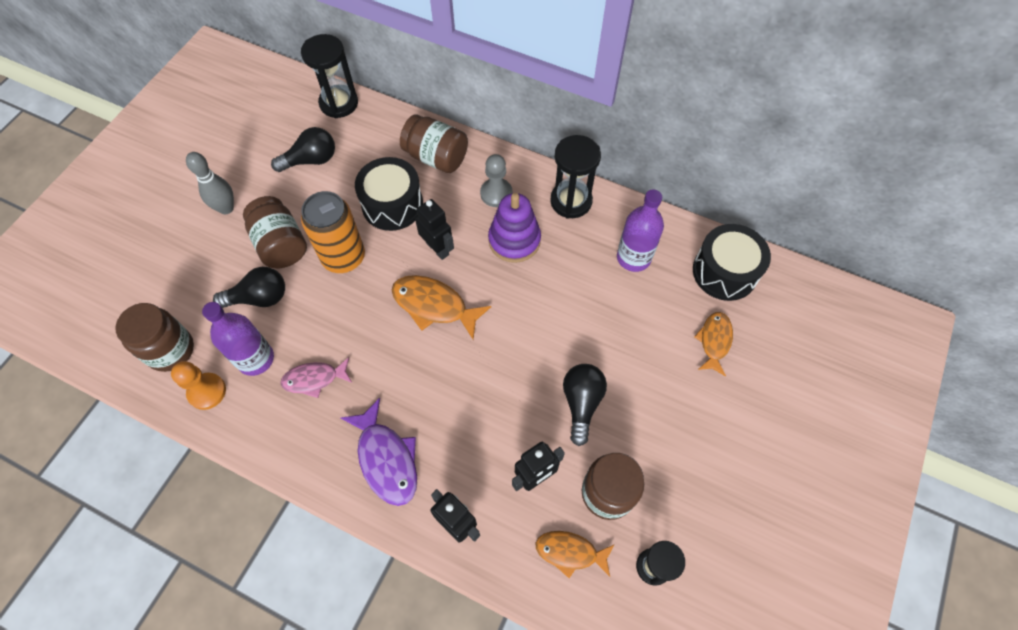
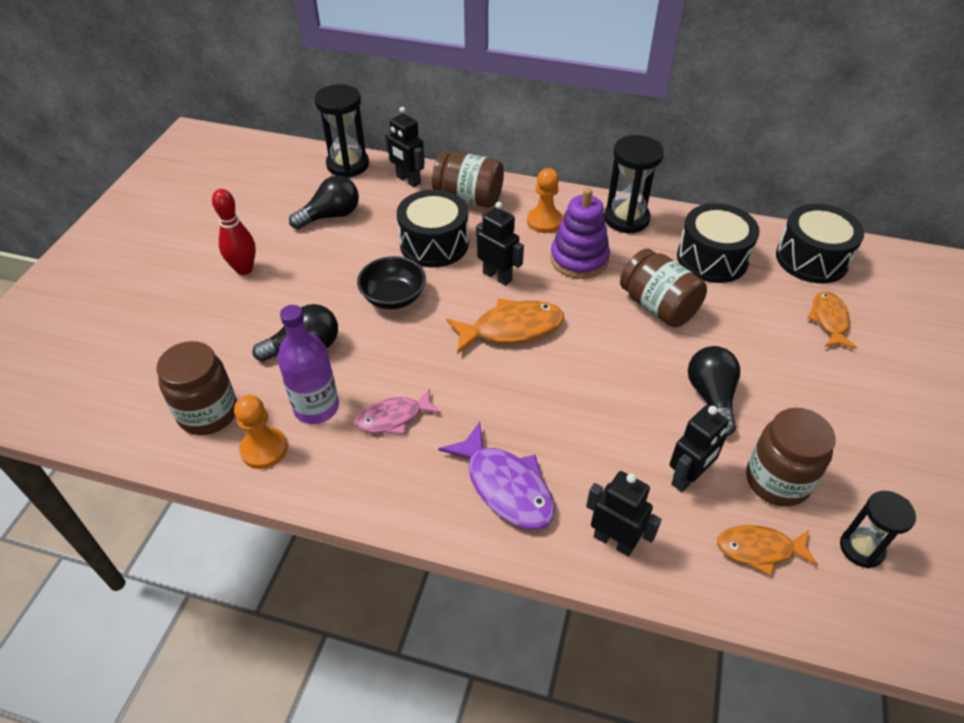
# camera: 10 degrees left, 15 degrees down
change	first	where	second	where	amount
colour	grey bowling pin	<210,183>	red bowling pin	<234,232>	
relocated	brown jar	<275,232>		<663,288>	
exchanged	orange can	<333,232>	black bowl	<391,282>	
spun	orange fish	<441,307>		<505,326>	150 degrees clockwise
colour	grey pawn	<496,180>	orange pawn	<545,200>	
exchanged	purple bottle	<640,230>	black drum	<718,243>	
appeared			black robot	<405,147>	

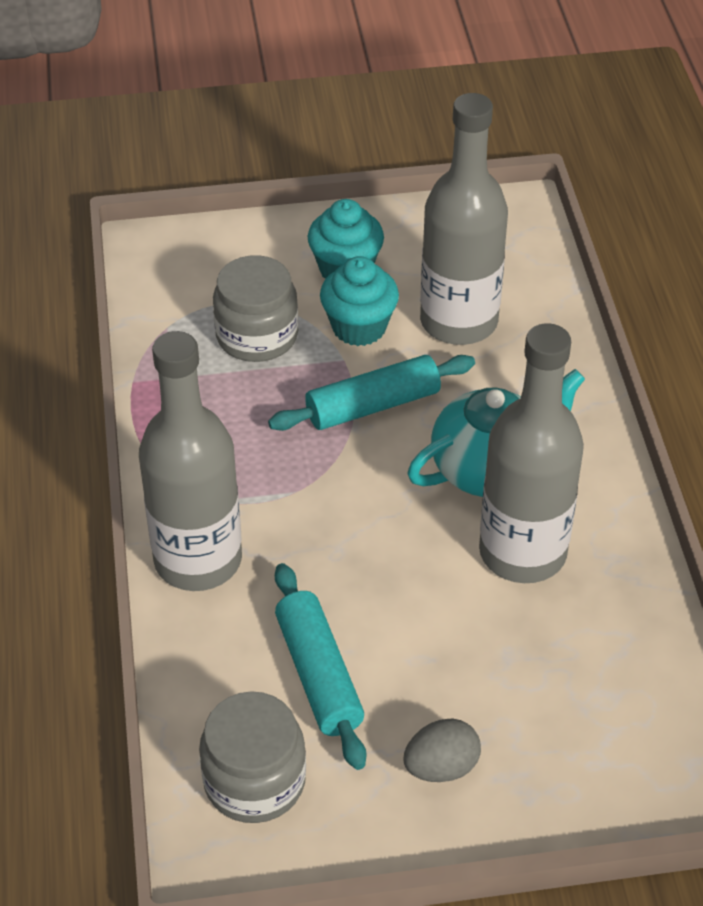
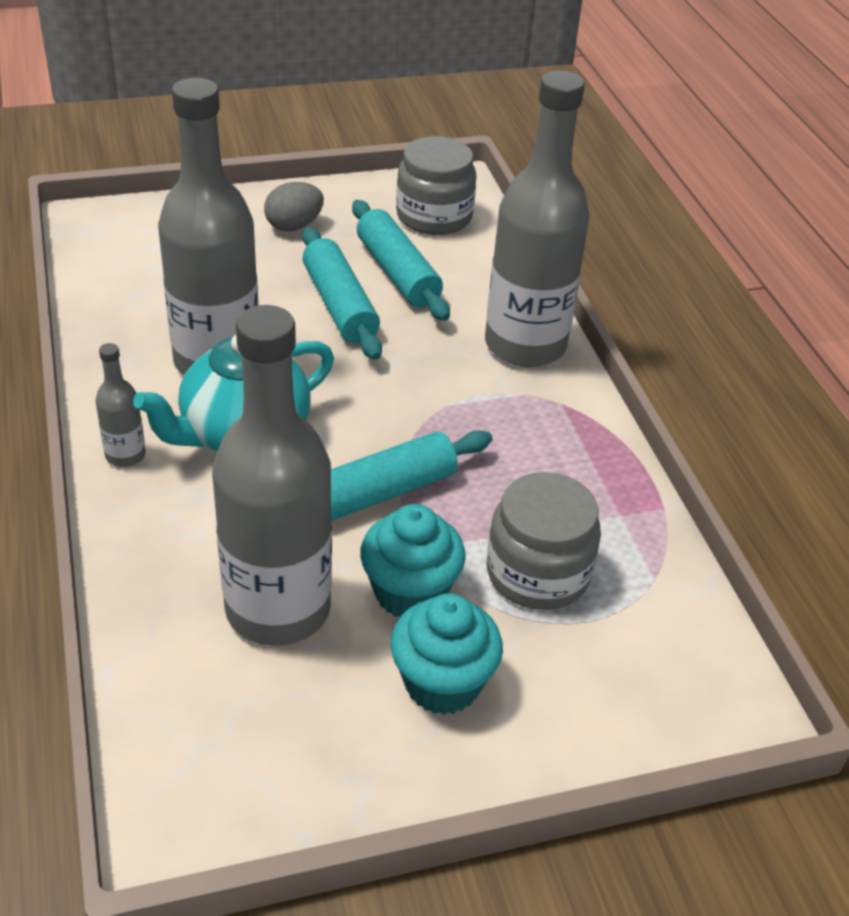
# camera: 170 degrees right, 5 degrees down
change	first	where	second	where	amount
appeared			grey bottle	<121,405>	
appeared			turquoise rolling pin	<342,293>	

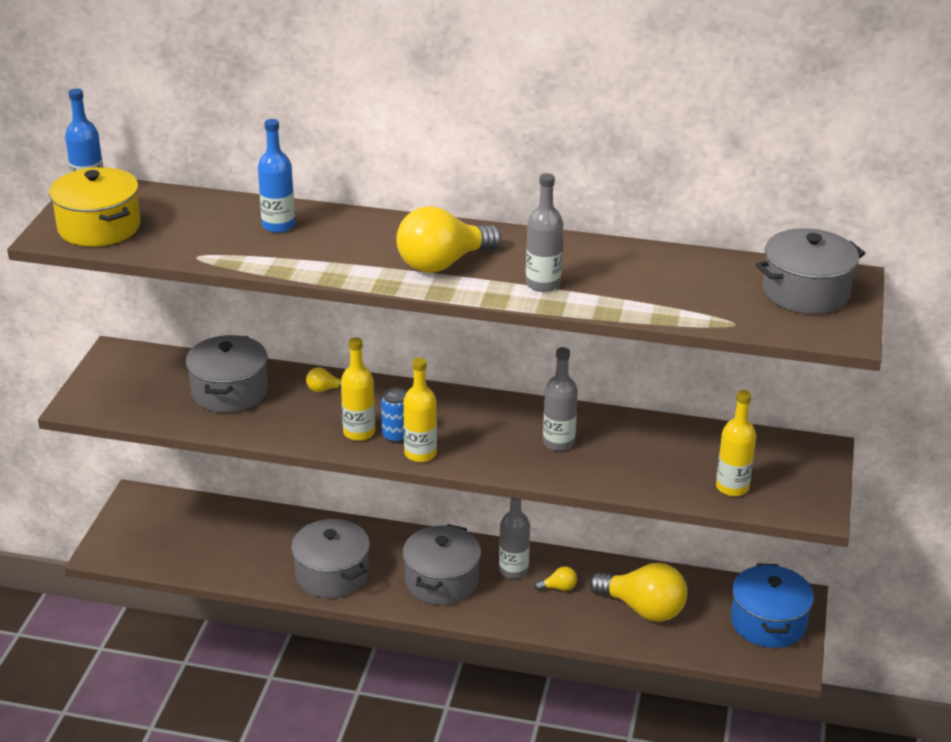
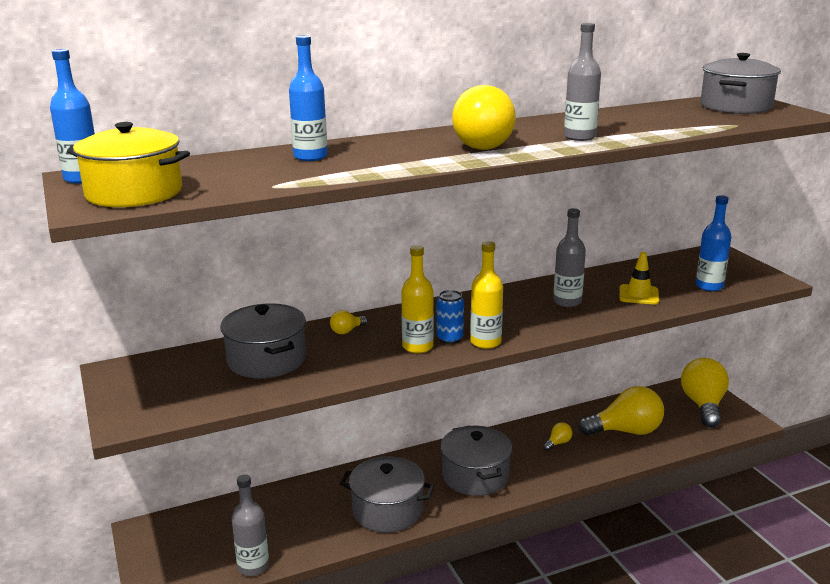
# camera: 35 degrees left, 10 degrees down
change	first	where	second	where	amount
relocated	grey bottle	<514,538>		<250,525>	
colour	yellow bottle	<736,443>	blue bottle	<713,243>	
exchanged	blue pot	<772,605>	yellow light bulb	<705,393>	
appeared			yellow traffic cone	<639,278>	

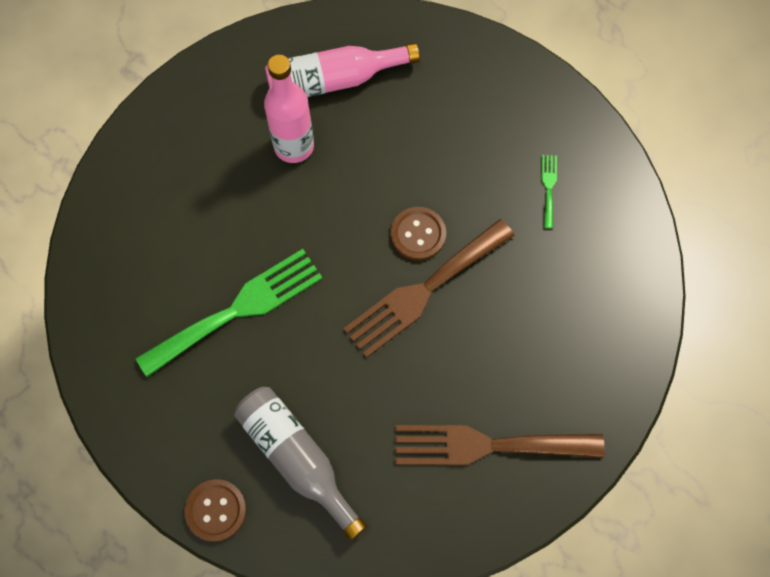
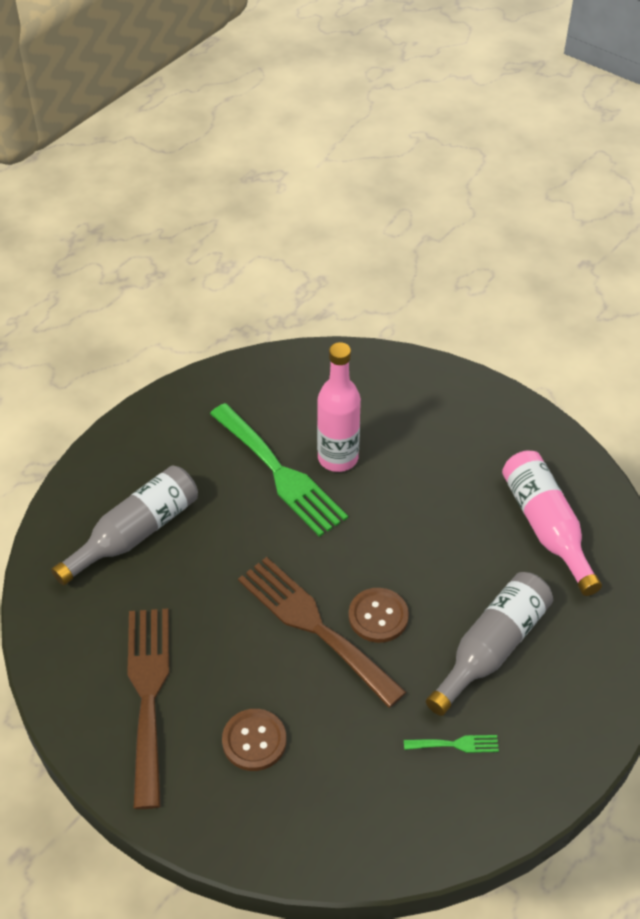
# camera: 85 degrees right, 20 degrees down
change	first	where	second	where	amount
relocated	brown button	<215,510>		<254,740>	
relocated	pink bottle	<289,109>		<339,407>	
appeared			grey bottle	<489,644>	

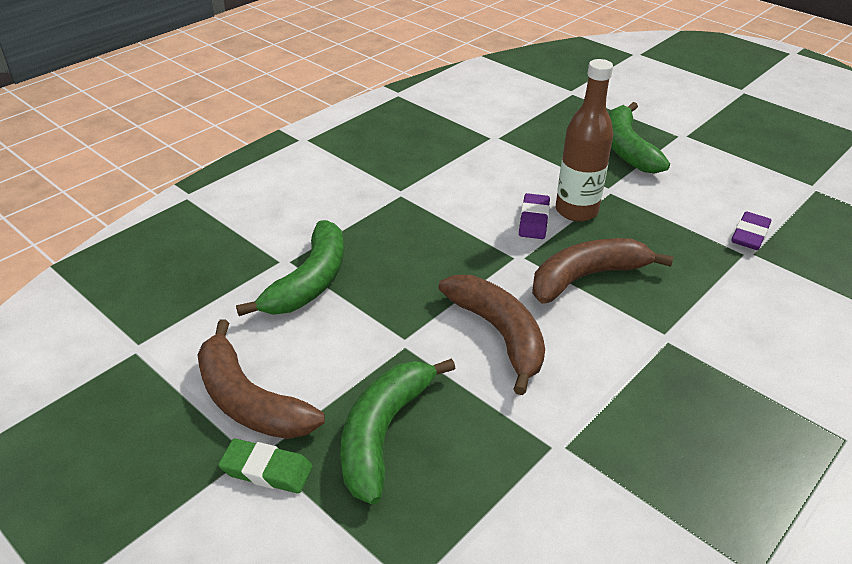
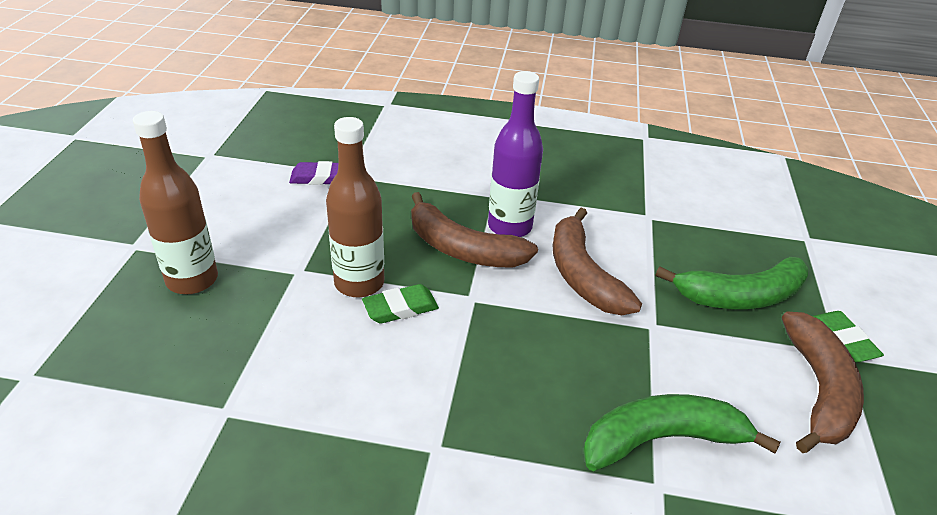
# camera: 125 degrees left, 0 degrees up
change	first	where	second	where	amount
spun	brown banana	<491,335>		<597,261>	45 degrees counterclockwise
colour	purple eraser	<534,216>	green eraser	<400,304>	
exchanged	green banana	<639,137>	brown bottle	<175,202>	
appeared			purple bottle	<515,154>	

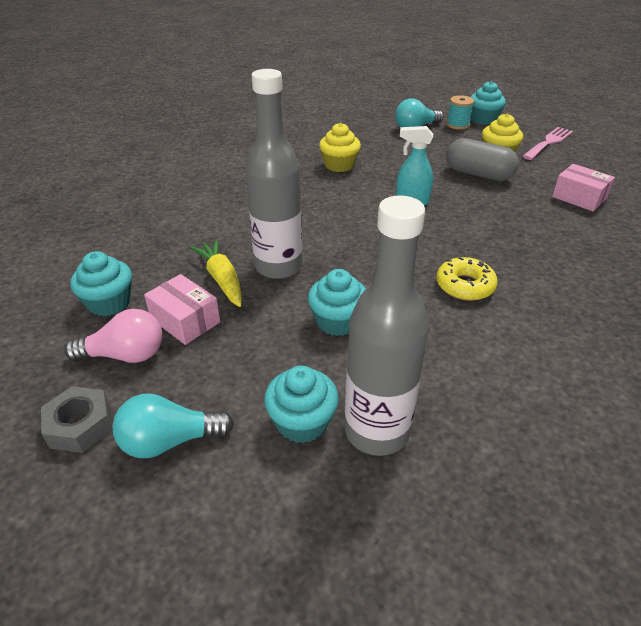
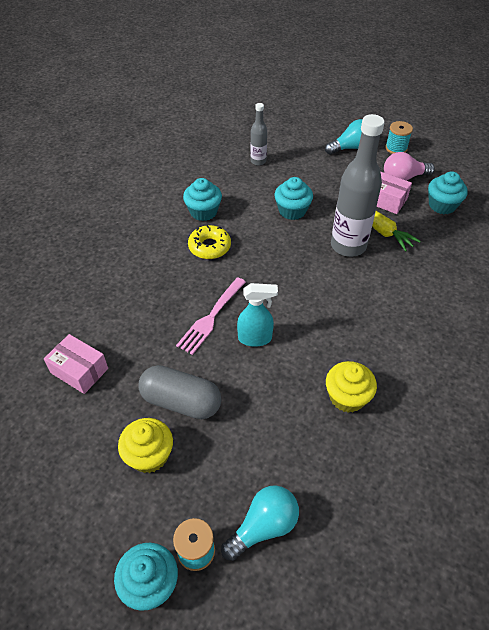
# camera: 170 degrees right, 10 degrees up
change	first	where	second	where	amount
exchanged	grey nut	<77,419>	turquoise spool	<399,137>	
relocated	turquoise cupcake	<301,404>		<202,199>	
size	grey bottle	<387,326>		<258,134>	x0.50
relocated	pink fork	<547,143>		<211,316>	

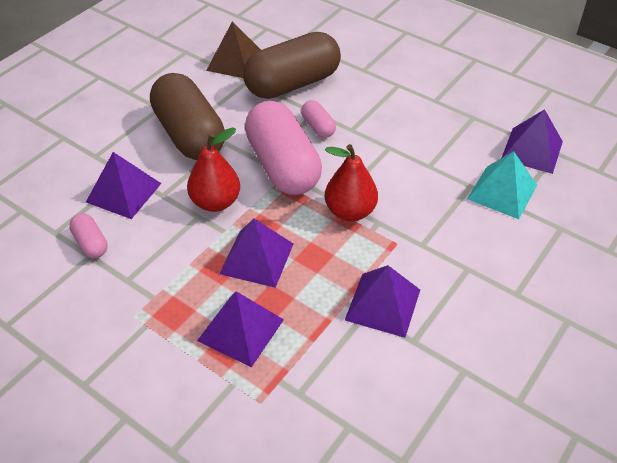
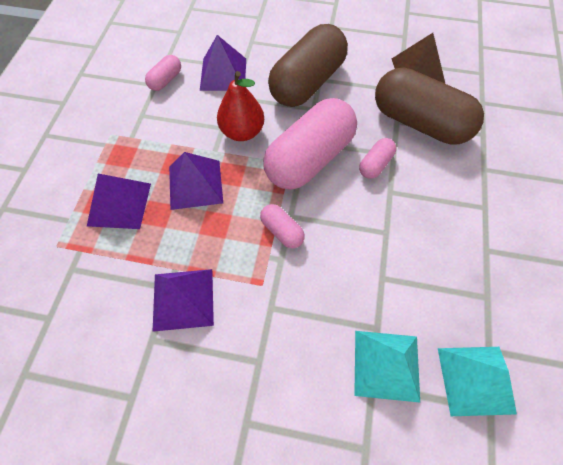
# camera: 65 degrees right, 15 degrees up
change	first	where	second	where	amount
exchanged	red pear	<351,182>	pink capsule	<282,226>	
colour	purple pyramid	<532,141>	turquoise pyramid	<477,381>	

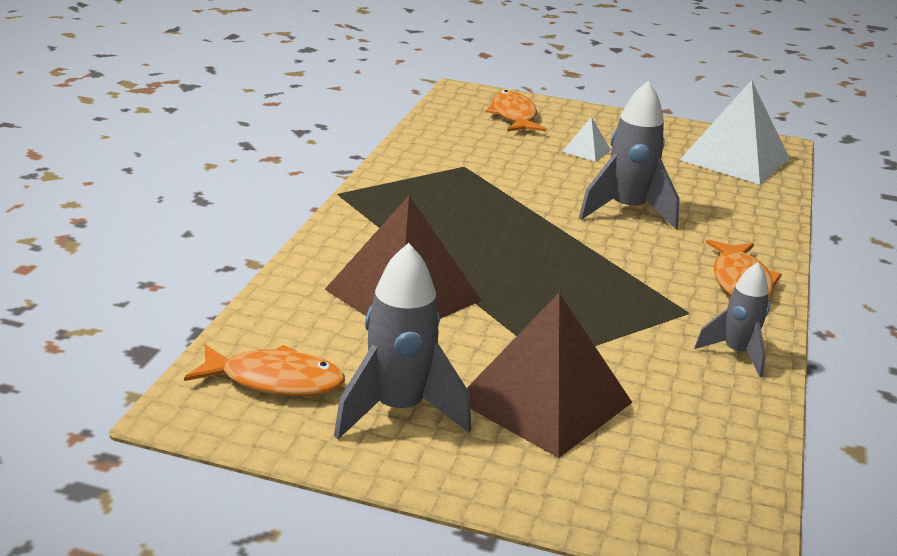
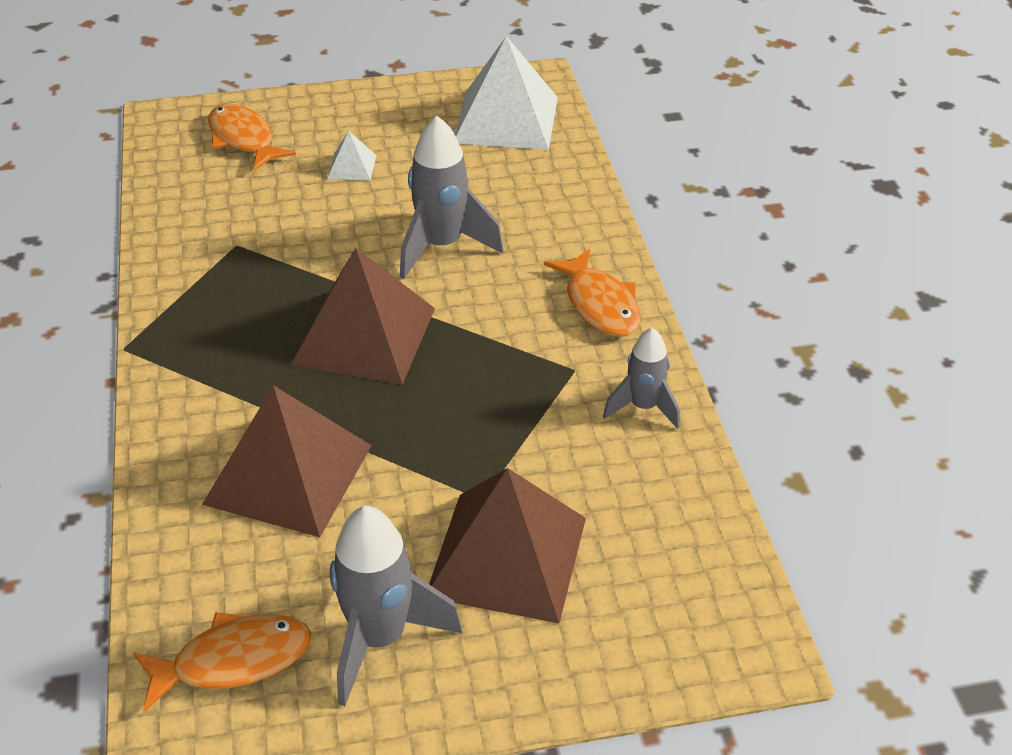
# camera: 25 degrees left, 15 degrees up
change	first	where	second	where	amount
appeared			brown pyramid	<363,316>	

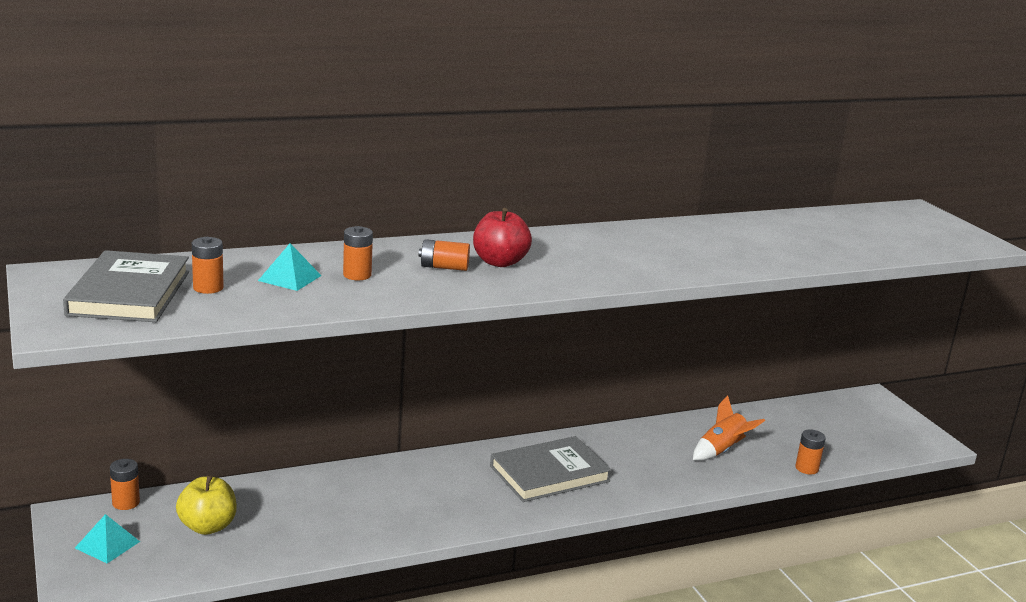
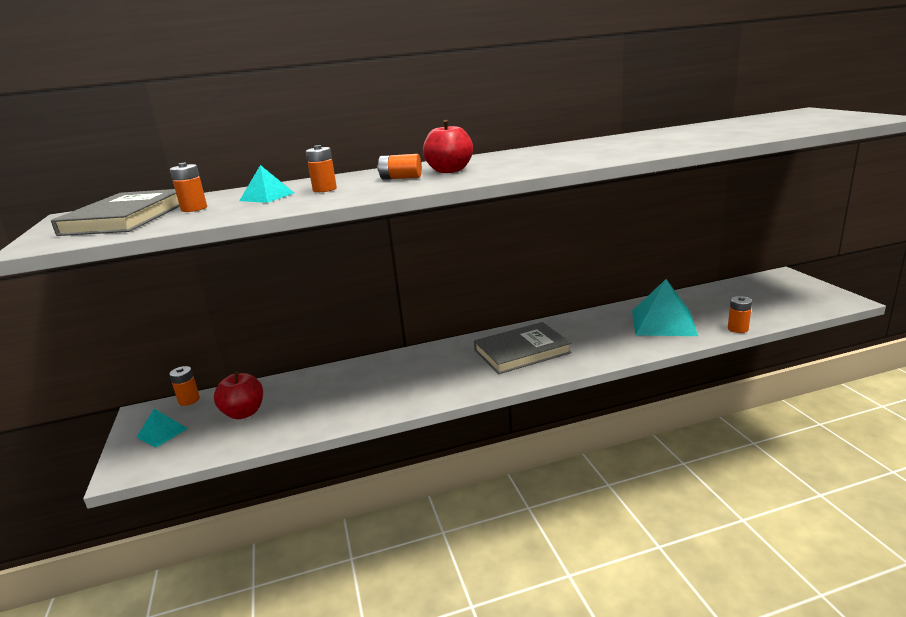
# camera: 10 degrees right, 0 degrees up
change	first	where	second	where	amount
colour	yellow apple	<206,505>	red apple	<238,395>	
exchanged	orange rocket	<729,428>	turquoise pyramid	<665,307>	

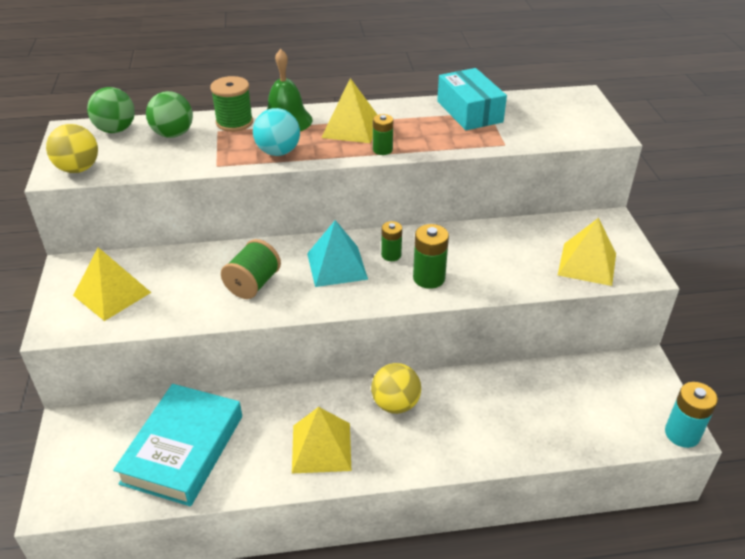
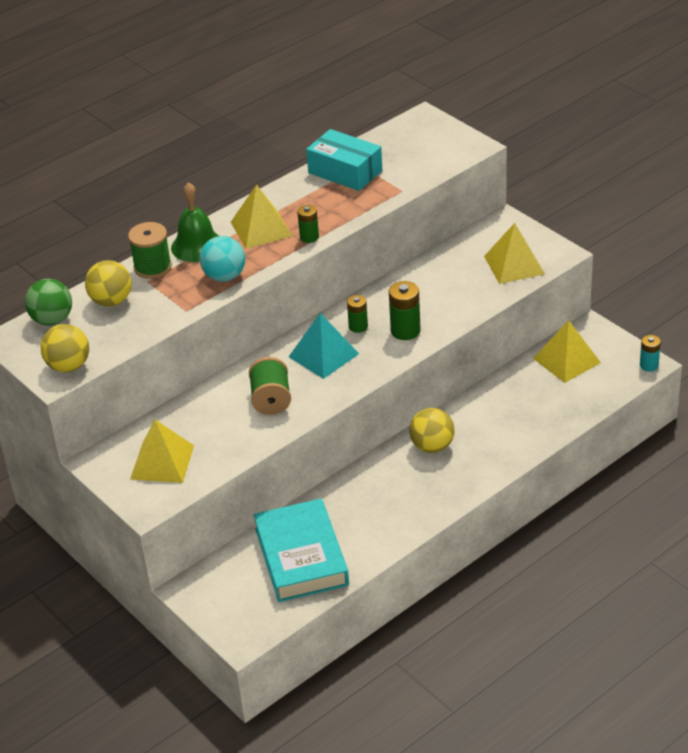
# camera: 30 degrees left, 0 degrees up
change	first	where	second	where	amount
colour	green ball	<169,114>	yellow ball	<108,283>	
relocated	yellow pyramid	<321,440>		<567,351>	
size	turquoise battery	<691,415>		<650,353>	x0.65

